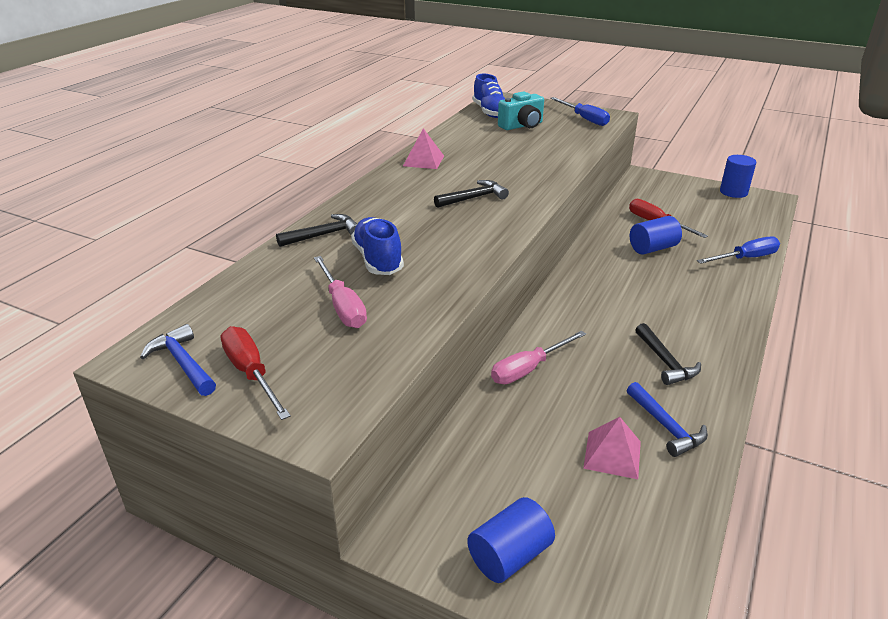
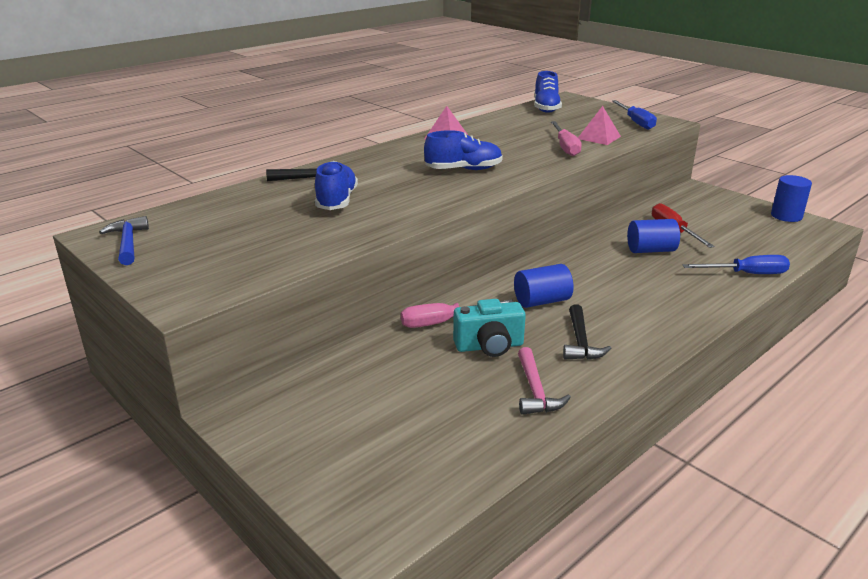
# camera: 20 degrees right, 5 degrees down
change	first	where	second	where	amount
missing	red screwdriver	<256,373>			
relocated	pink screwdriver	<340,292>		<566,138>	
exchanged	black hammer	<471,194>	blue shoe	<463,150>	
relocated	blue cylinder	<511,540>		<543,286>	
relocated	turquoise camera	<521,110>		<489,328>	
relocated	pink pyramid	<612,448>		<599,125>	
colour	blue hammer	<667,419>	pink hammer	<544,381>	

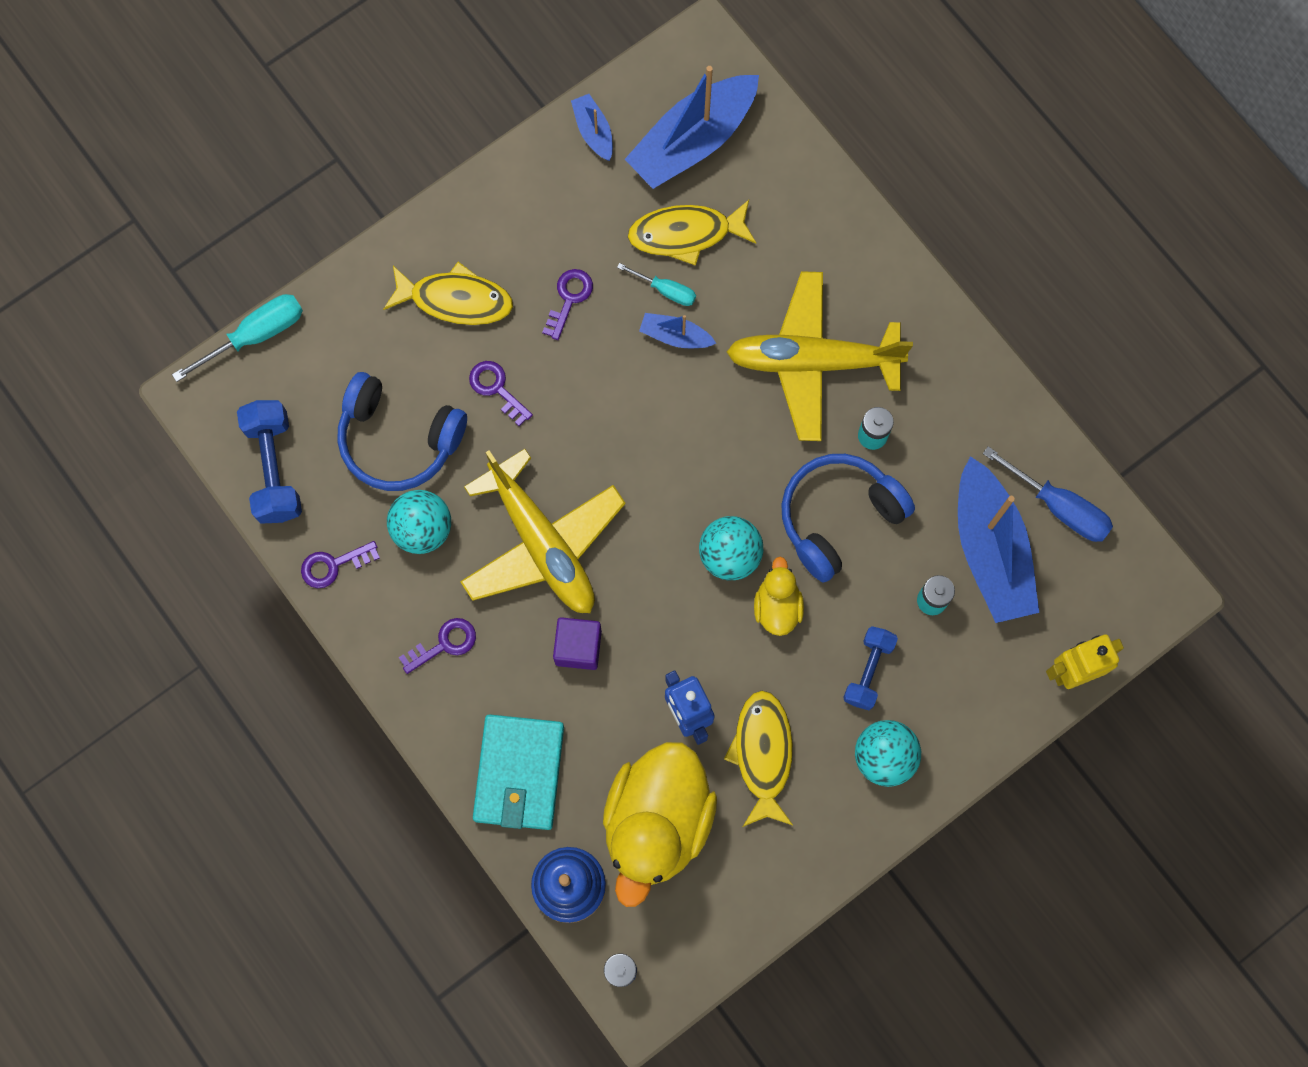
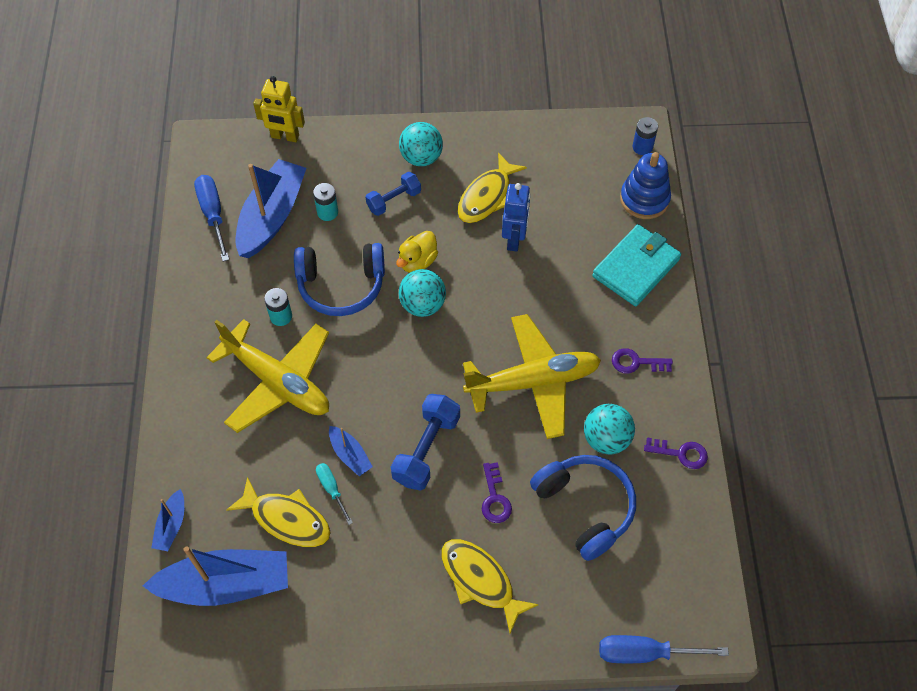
# camera: 145 degrees left, 15 degrees down
change	first	where	second	where	amount
colour	turquoise screwdriver	<237,338>	blue screwdriver	<664,649>	
relocated	blue dumbbell	<269,462>		<425,442>	
spun	yellow plane	<543,531>		<532,376>	75 degrees clockwise
missing	purple key	<567,304>			
missing	purple cube	<577,643>			
relocated	blue boat	<592,127>		<167,520>	
missing	yellow duck	<660,824>			

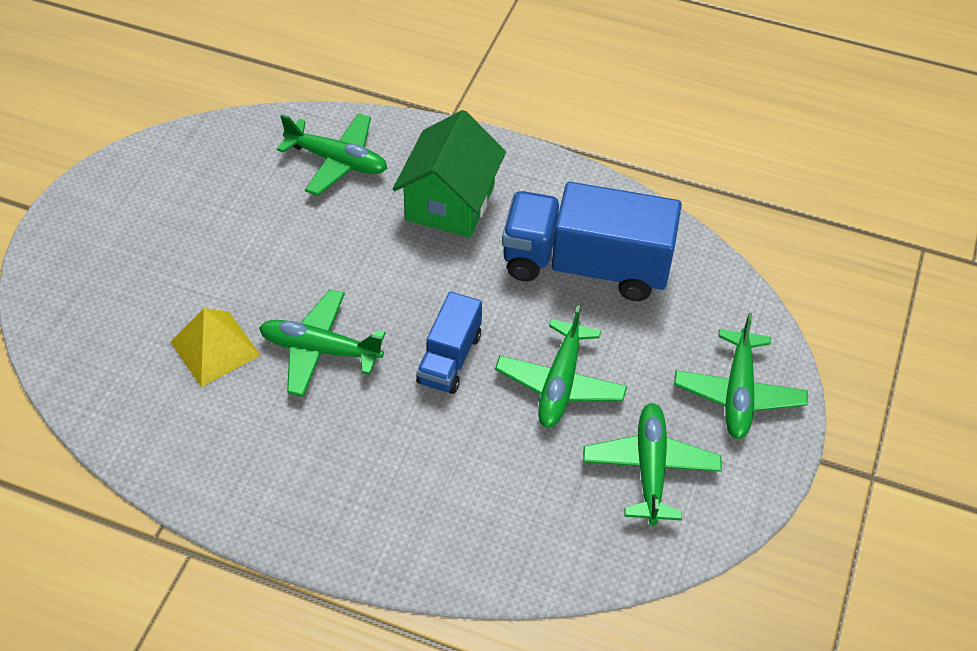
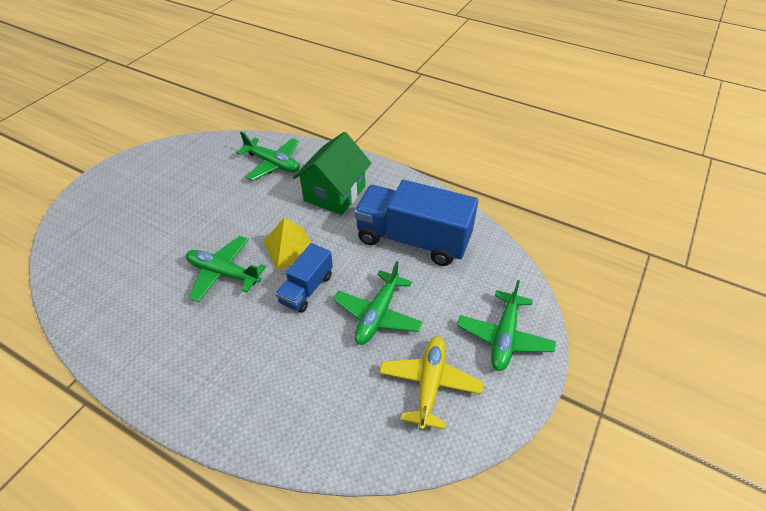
# camera: 10 degrees right, 5 degrees down
change	first	where	second	where	amount
relocated	yellow pyramid	<215,347>		<287,243>	
colour	green plane	<652,464>	yellow plane	<431,383>	

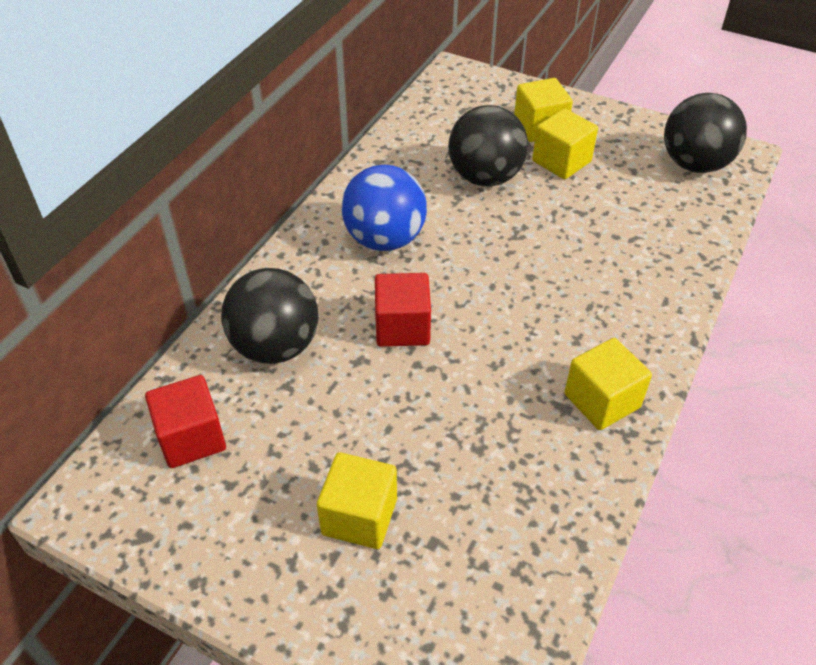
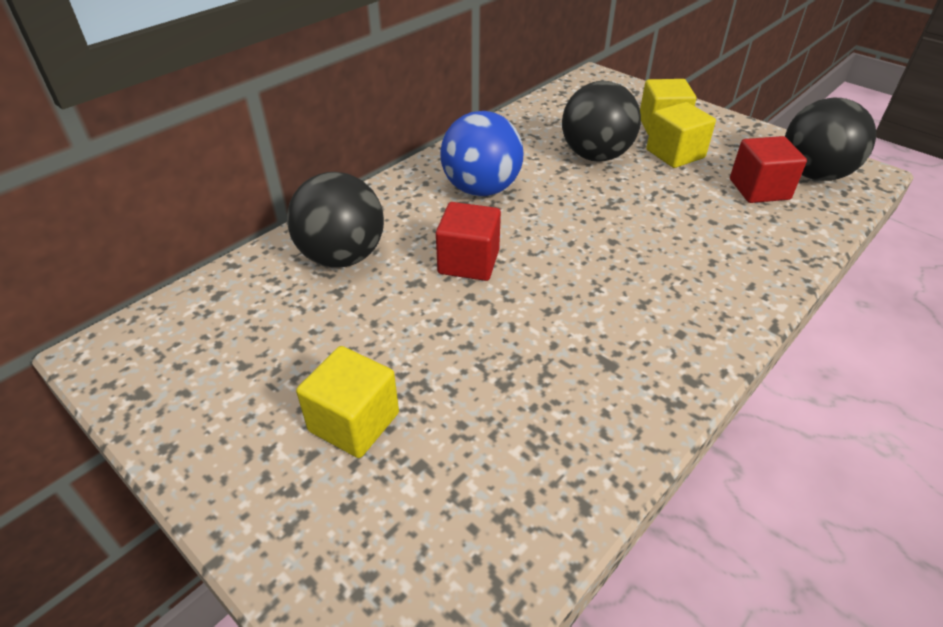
# camera: 15 degrees right, 5 degrees down
change	first	where	second	where	amount
relocated	red cube	<185,421>		<768,169>	
missing	yellow cube	<608,384>			

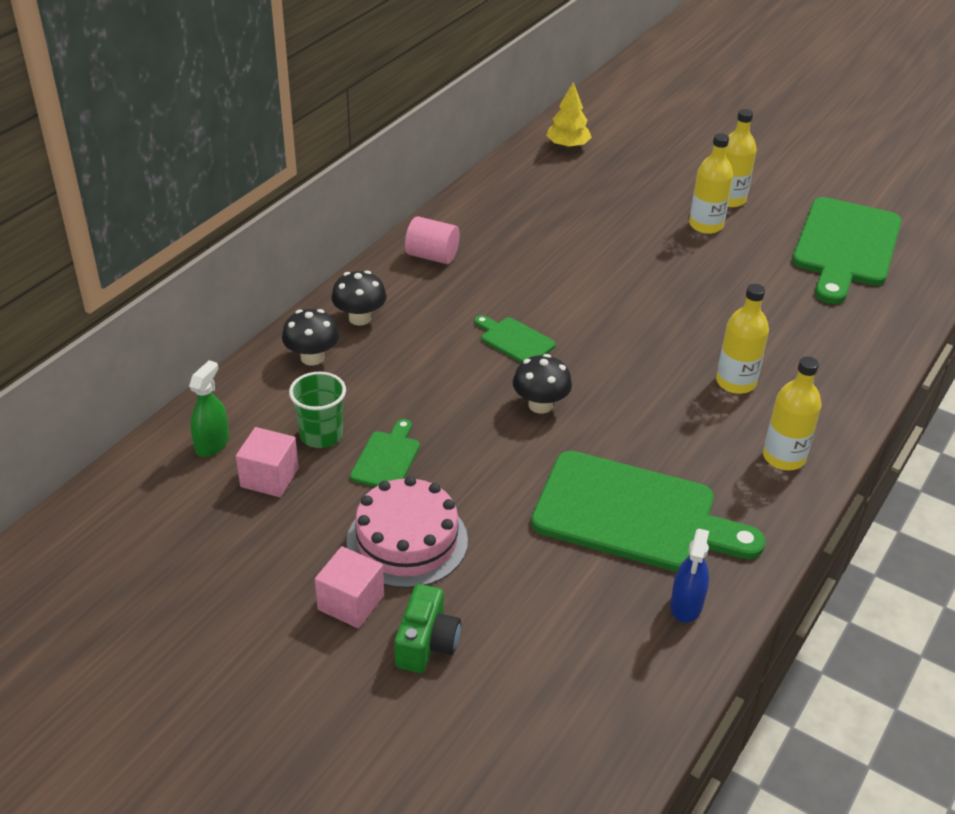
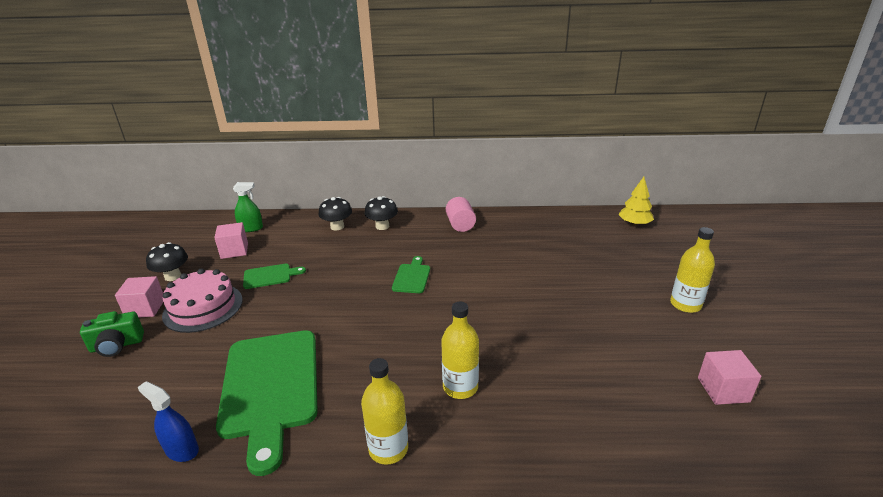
# camera: 60 degrees right, 10 degrees down
change	first	where	second	where	amount
missing	green cup	<317,410>			
relocated	black mushroom	<542,384>		<167,261>	
spun	blue spray bottle	<689,576>		<168,421>	45 degrees clockwise
missing	yellow bottle	<711,183>			
exchanged	green cutting board	<847,250>	pink cube	<729,377>	

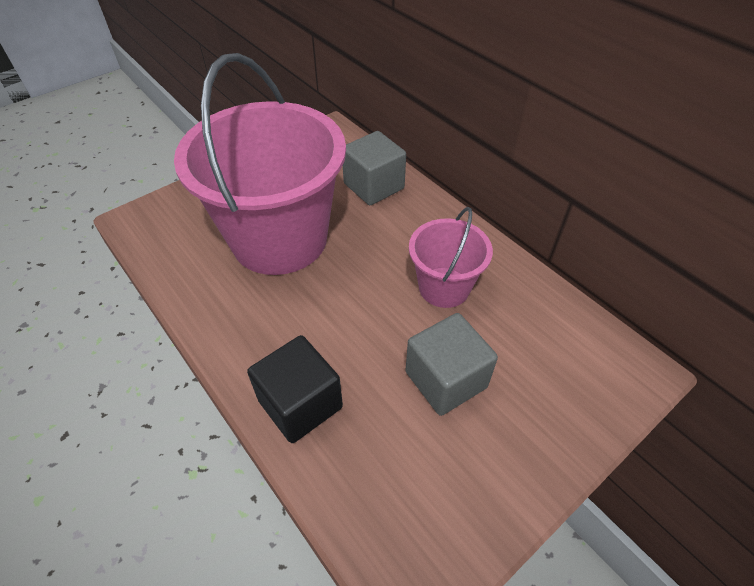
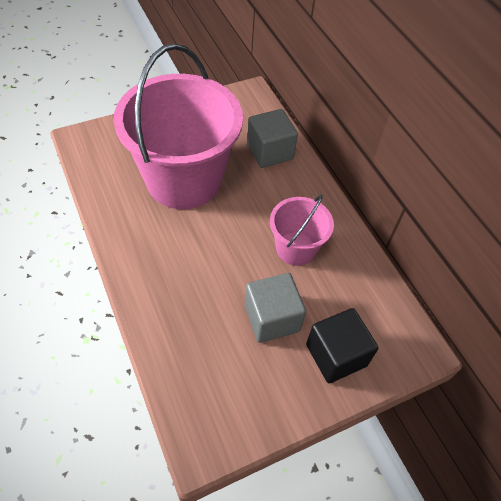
# camera: 10 degrees right, 5 degrees up
change	first	where	second	where	amount
relocated	black cube	<295,389>		<342,345>	

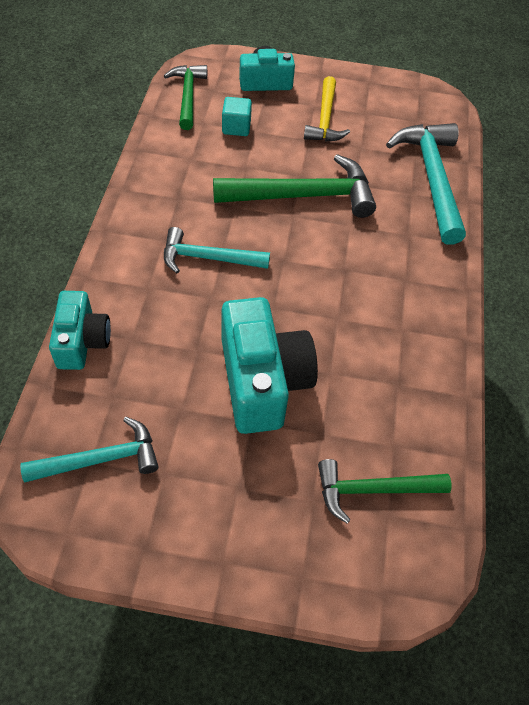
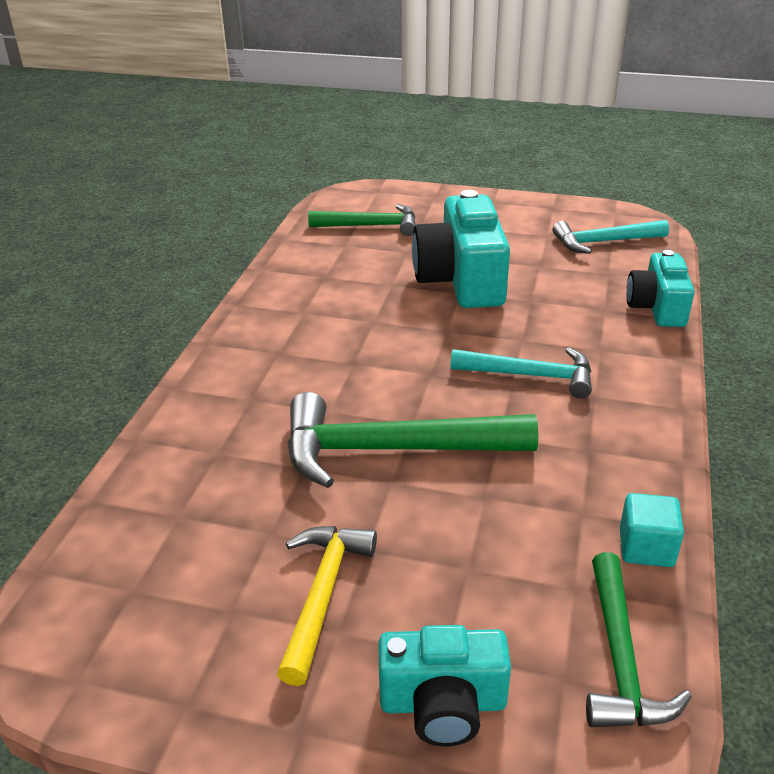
# camera: 170 degrees left, 20 degrees down
change	first	where	second	where	amount
relocated	turquoise cube	<237,116>		<652,530>	
missing	turquoise hammer	<426,184>			

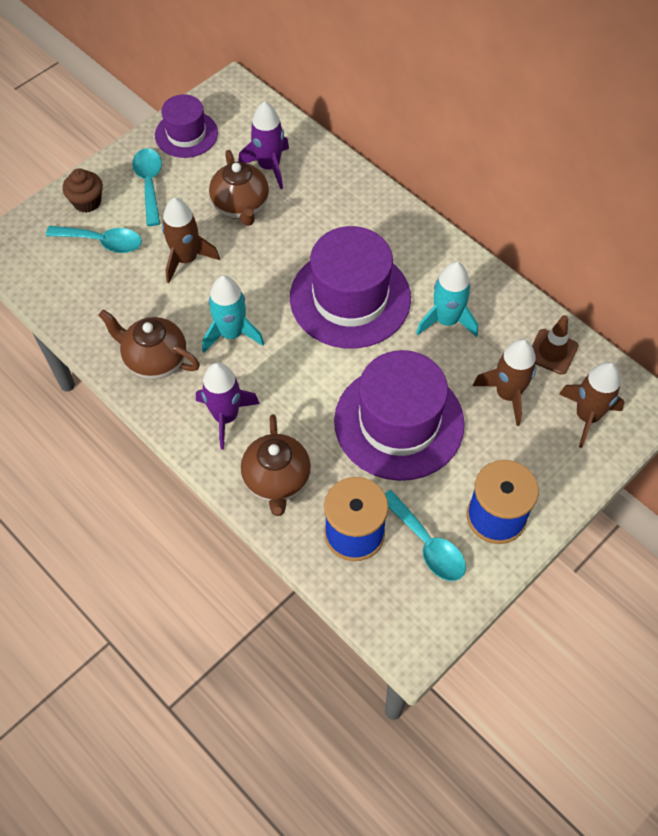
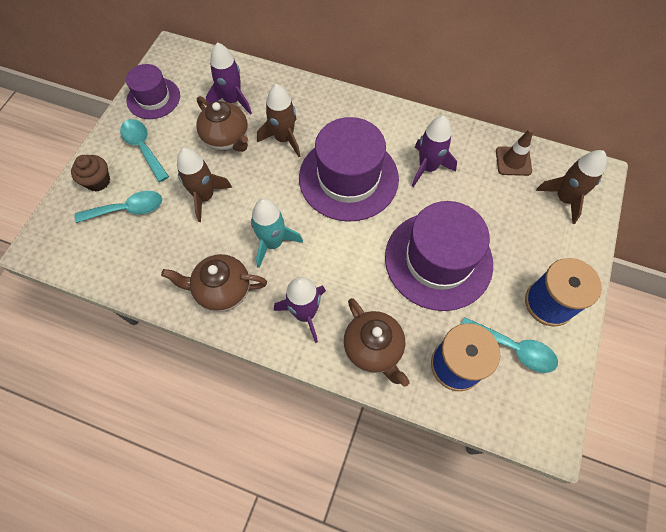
# camera: 25 degrees left, 5 degrees up
change	first	where	second	where	amount
colour	turquoise rocket	<447,299>	purple rocket	<434,151>	
relocated	brown rocket	<504,382>		<278,120>	

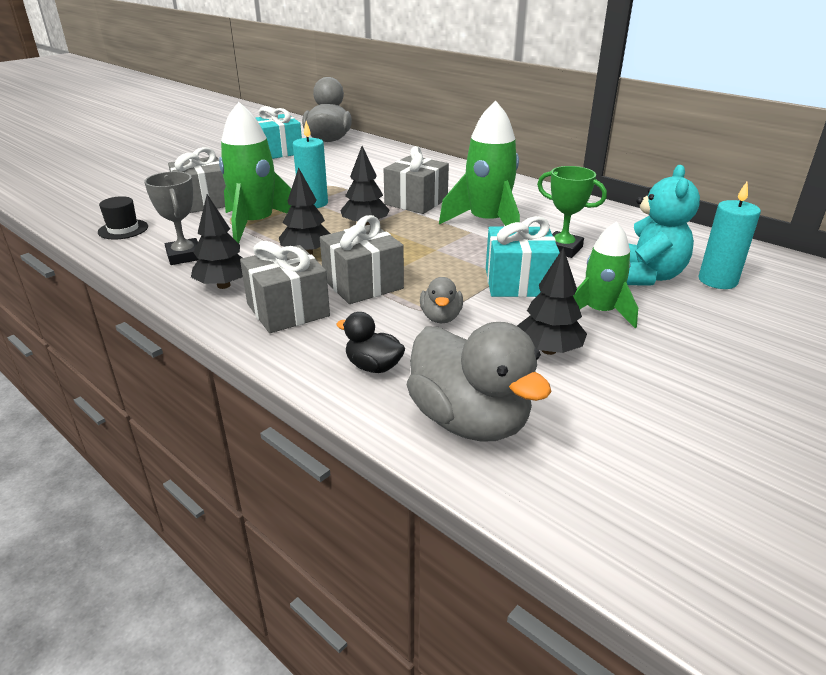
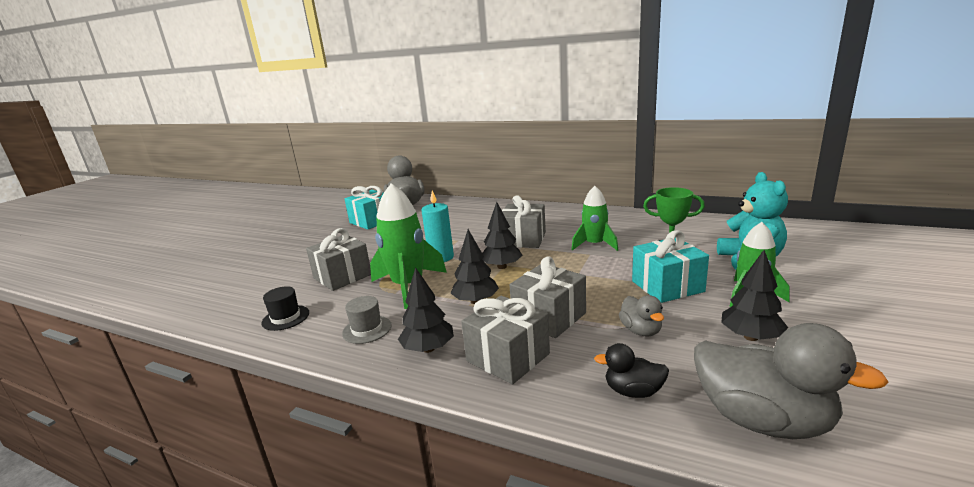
# camera: 15 degrees left, 10 degrees down
change	first	where	second	where	amount
exchanged	grey trophy	<171,218>	grey hat	<367,320>	
size	green rocket	<479,163>		<594,218>	x0.64
missing	turquoise candle	<729,235>			

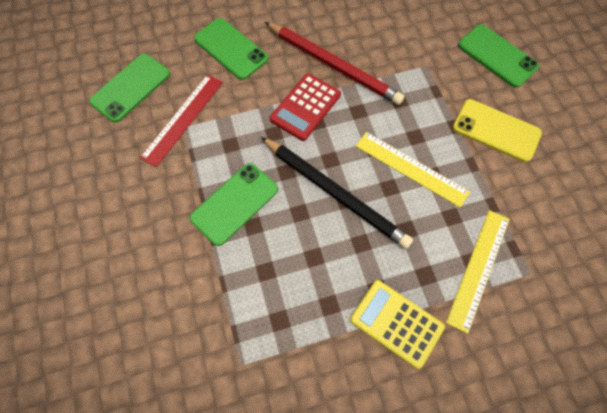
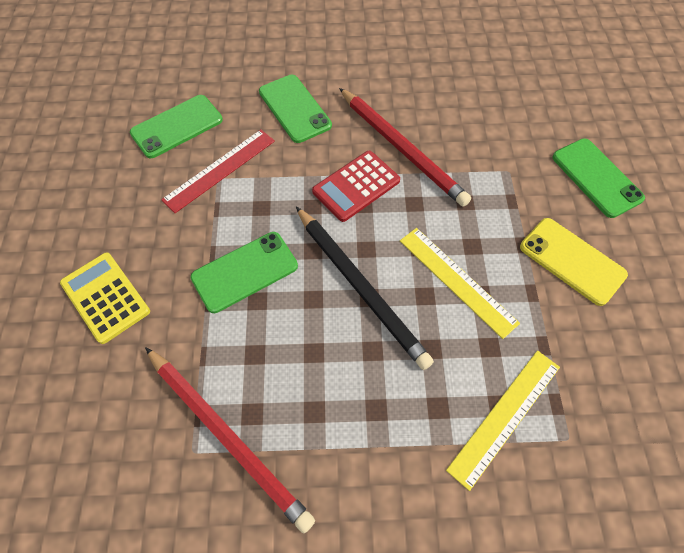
# camera: 15 degrees right, 5 degrees down
change	first	where	second	where	amount
relocated	yellow calculator	<397,324>		<105,298>	
appeared			red pencil	<230,440>	

